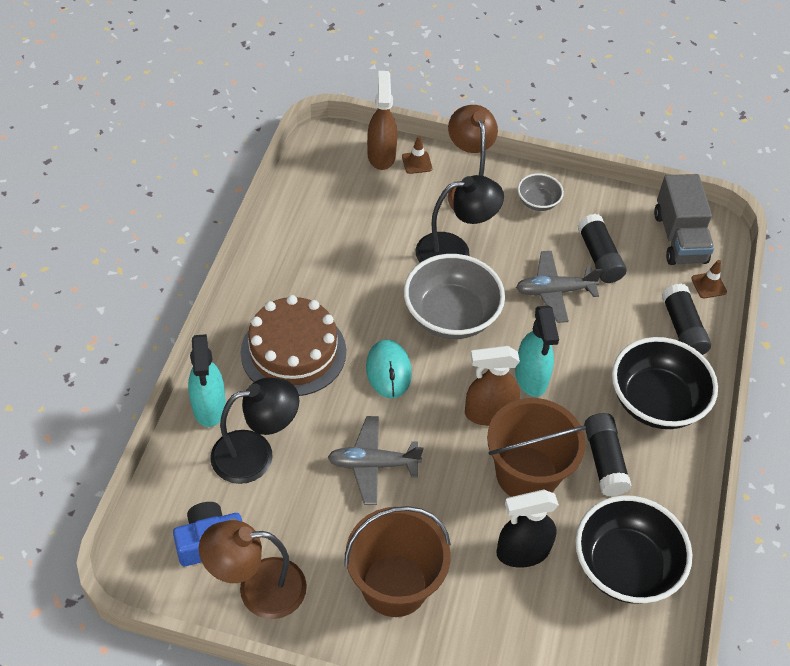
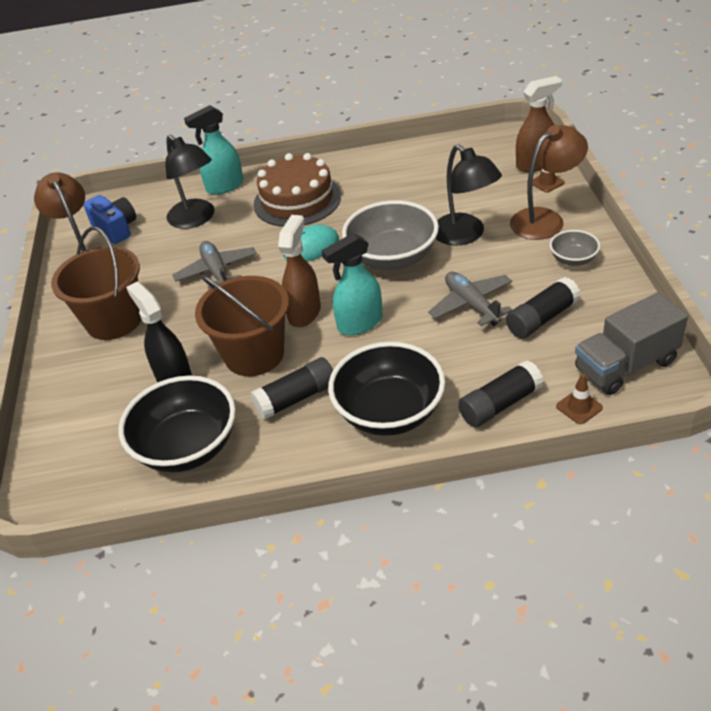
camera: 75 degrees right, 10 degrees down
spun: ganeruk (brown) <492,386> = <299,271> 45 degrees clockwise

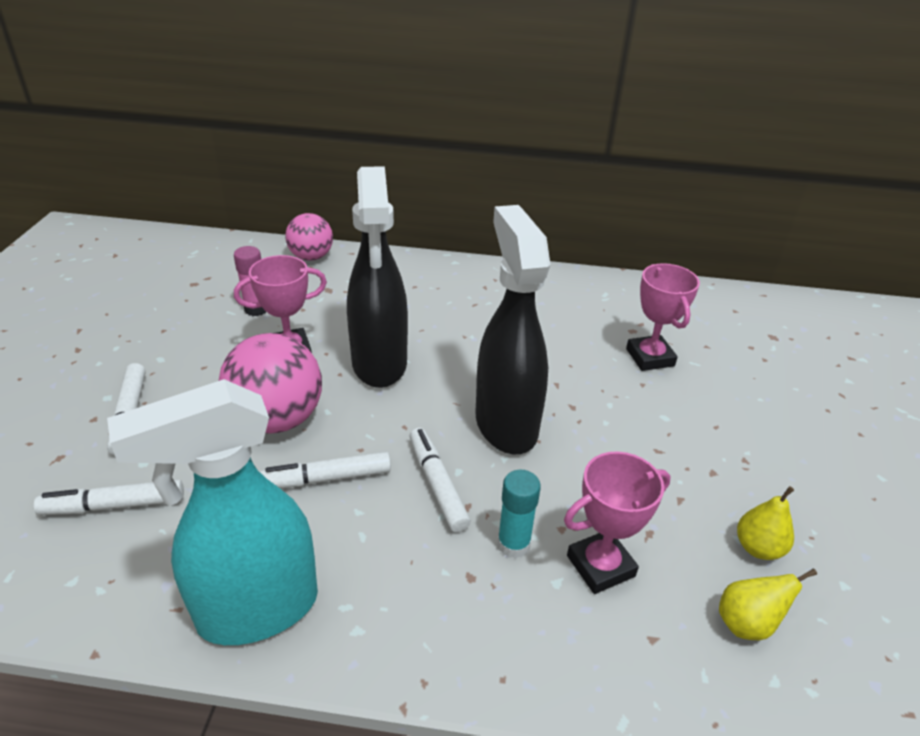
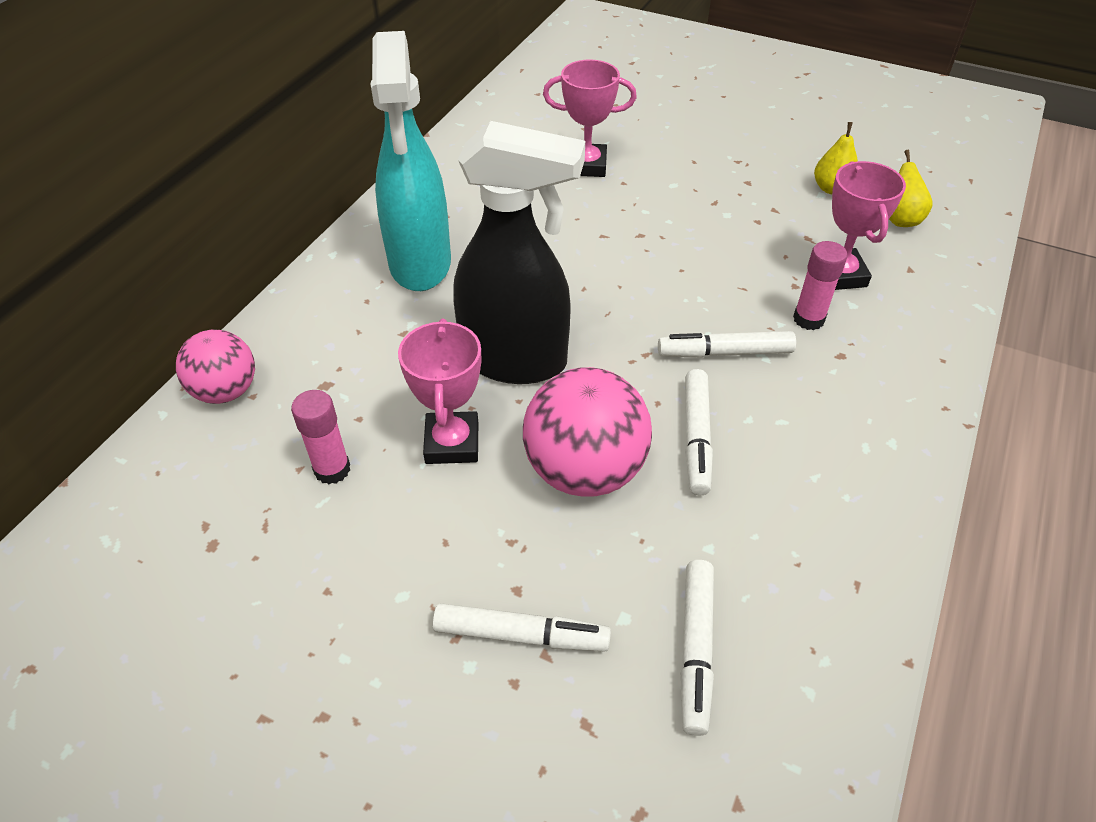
camera: 70 degrees left, 10 degrees up
missing: ganeruk (black) <513,329>
relocated: ganeruk (turquoise) <212,512> to <410,161>
colour: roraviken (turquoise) <519,514> to roraviken (pink) <820,285>

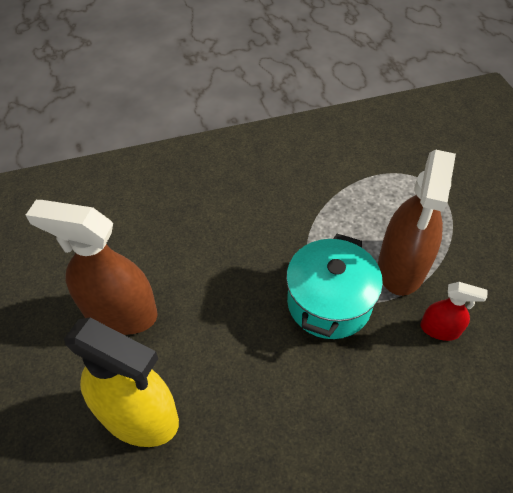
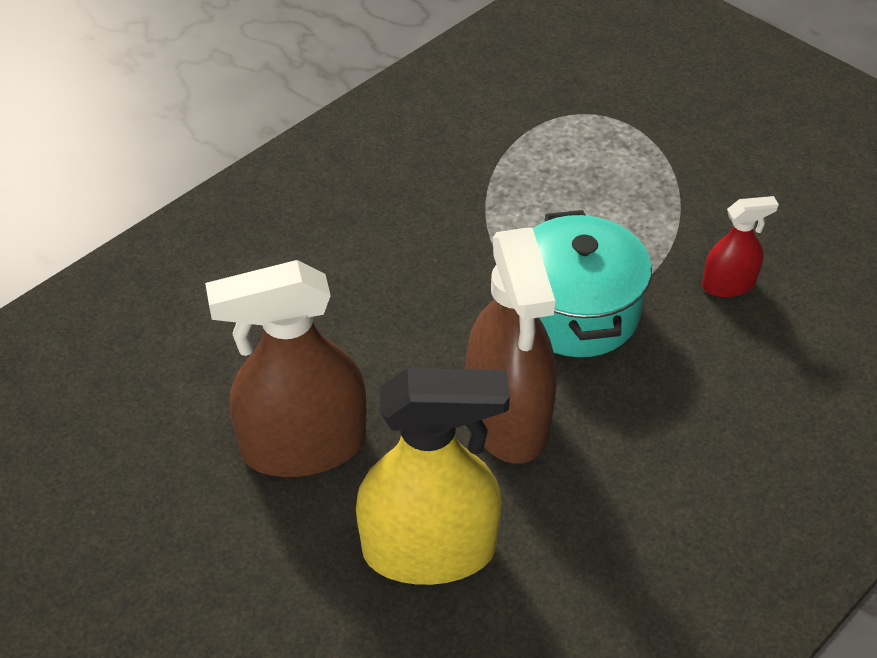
camera: 30 degrees left, 5 degrees down
relocated: ganeruk (brown) <417,223> to <511,345>

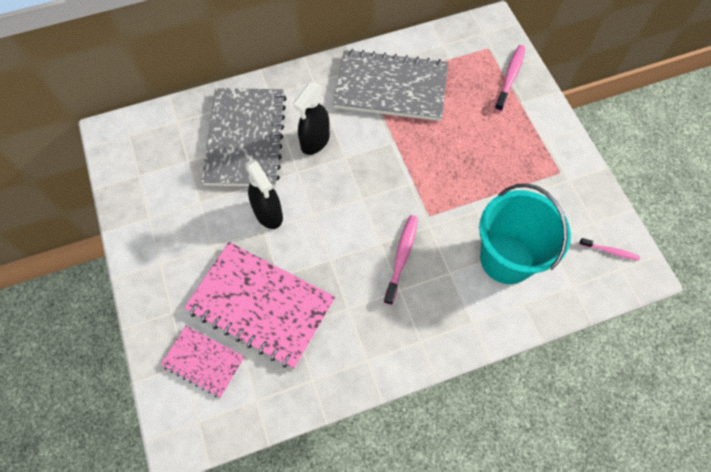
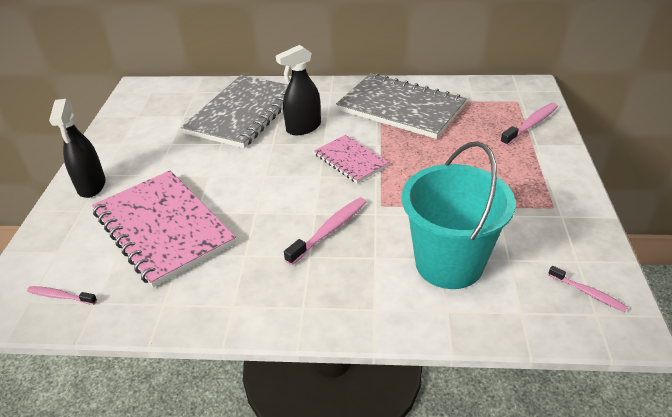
camera: 25 degrees right, 25 degrees down
appeared: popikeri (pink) <62,295>
relocated: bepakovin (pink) <203,362> to <351,159>; ganeruk (black) <264,194> to <77,148>

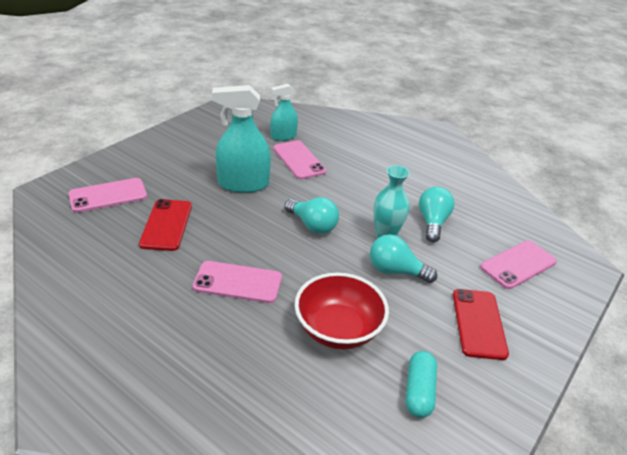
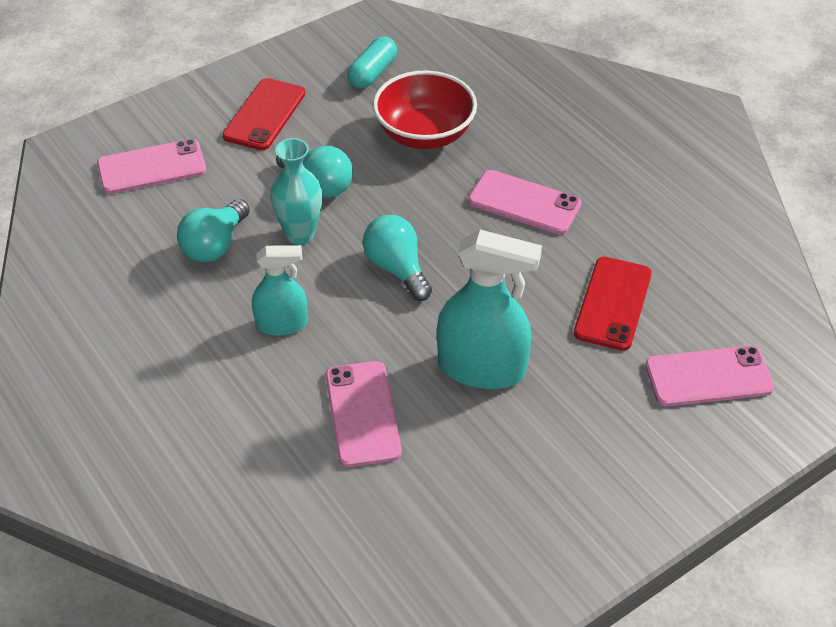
camera: 160 degrees left, 10 degrees up
relocated: ganeruk (turquoise) <284,112> to <280,290>

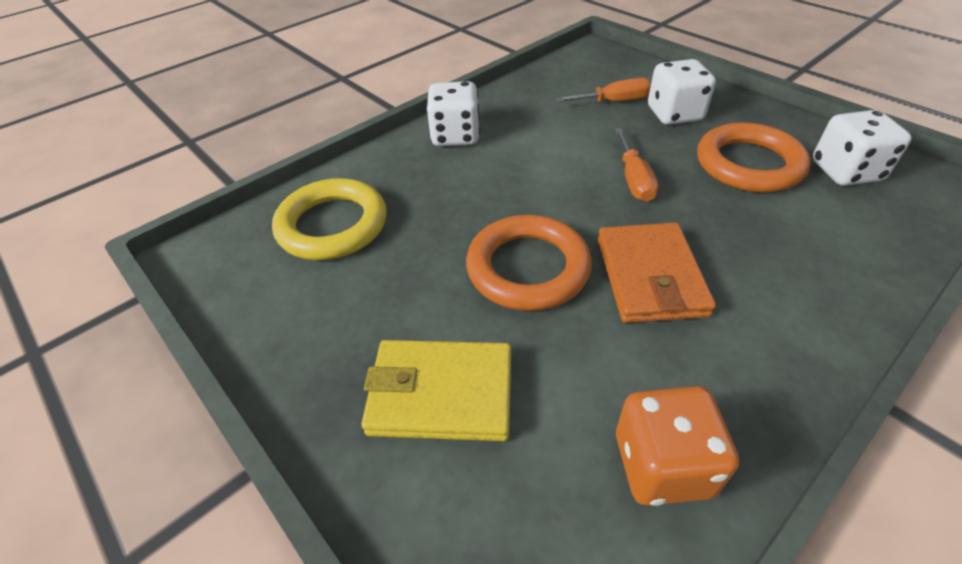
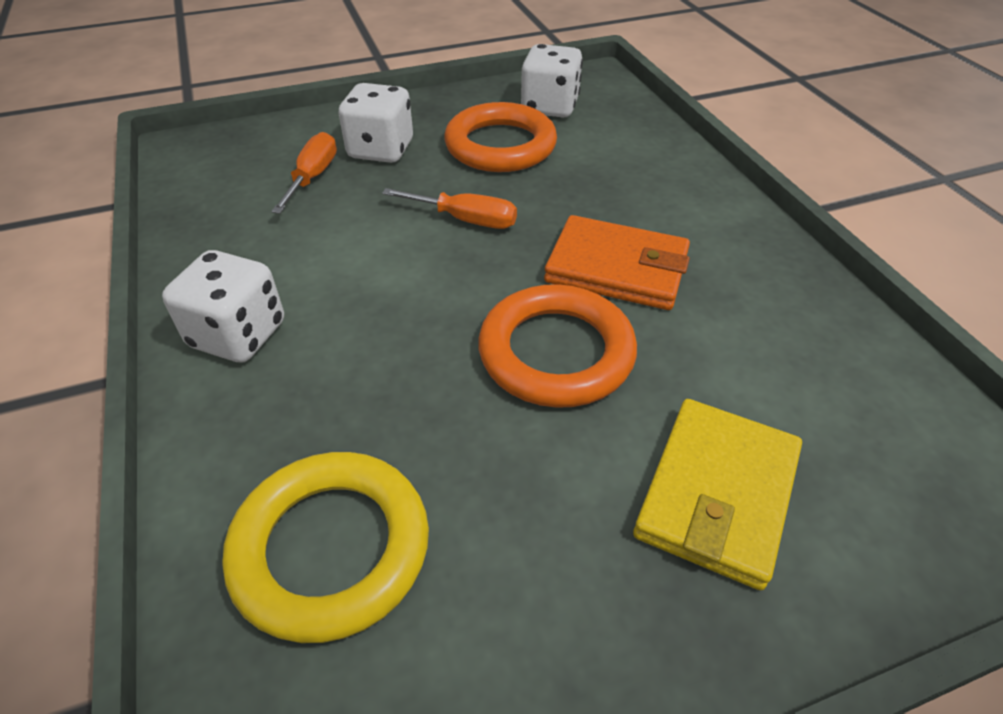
camera: 70 degrees left, 0 degrees up
missing: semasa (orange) <677,446>

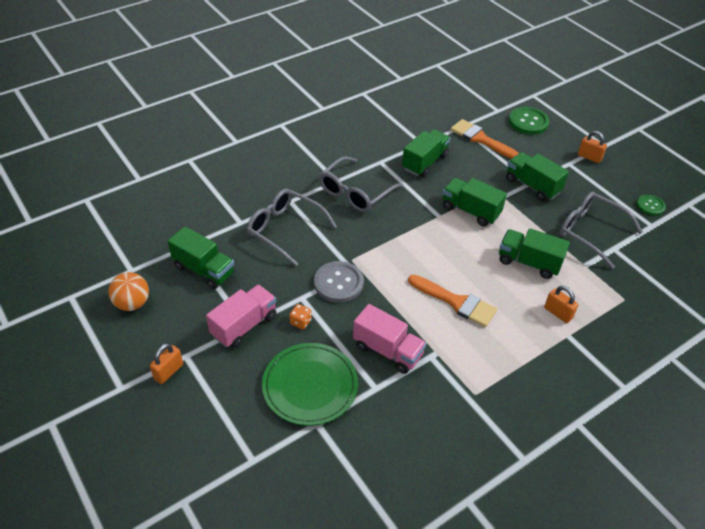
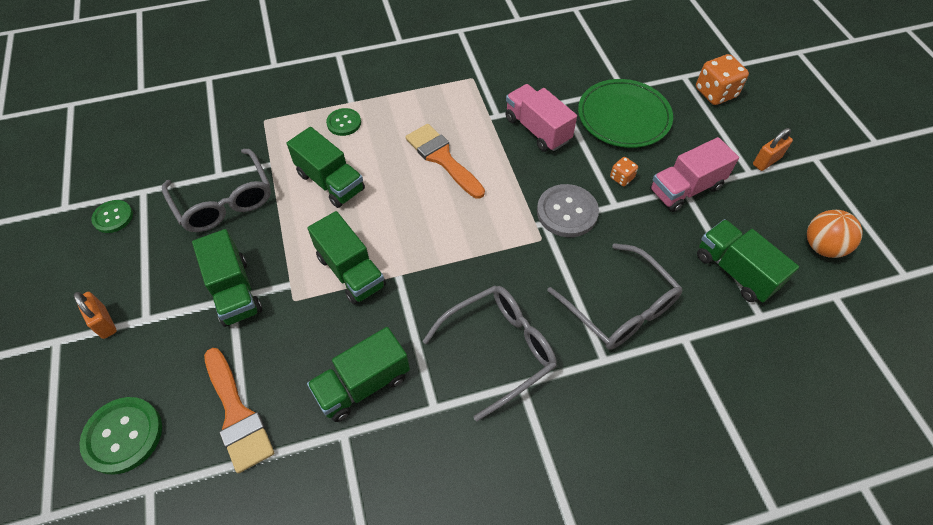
camera: 160 degrees left, 10 degrees up
appeared: semasa (orange) <722,79>
exchanged: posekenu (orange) <561,304> to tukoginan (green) <343,122>

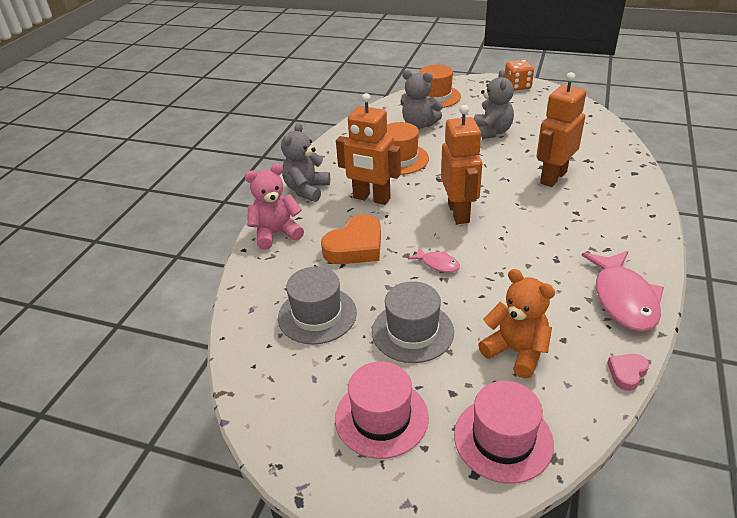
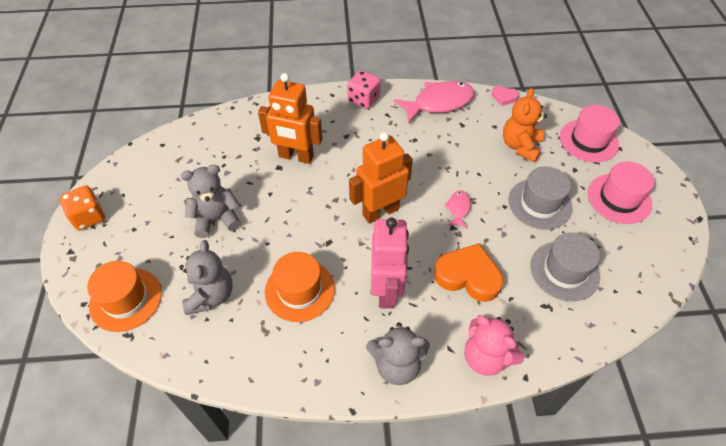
camera: 115 degrees left, 15 degrees up
appeared: semasa (pink) <364,89>
colour: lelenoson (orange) <368,149> to lelenoson (pink) <390,263>

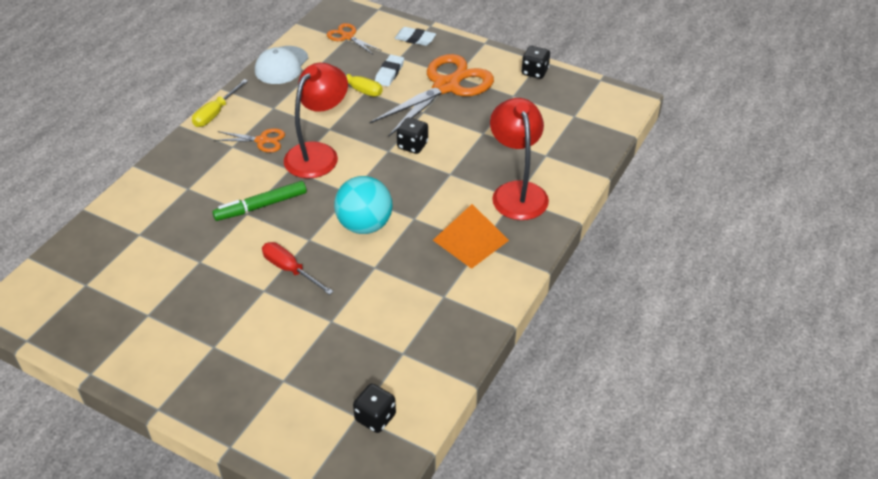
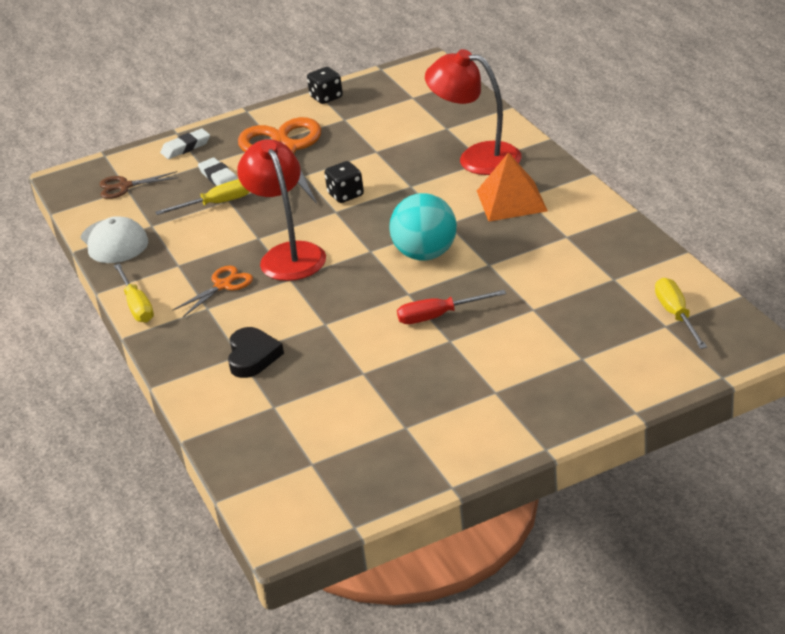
camera: 50 degrees left, 10 degrees down
missing: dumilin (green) <259,201>
appeared: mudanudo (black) <256,352>
exchanged: semasa (black) <374,408> to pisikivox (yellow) <681,313>
colour: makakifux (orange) <354,38> to makakifux (brown) <139,185>

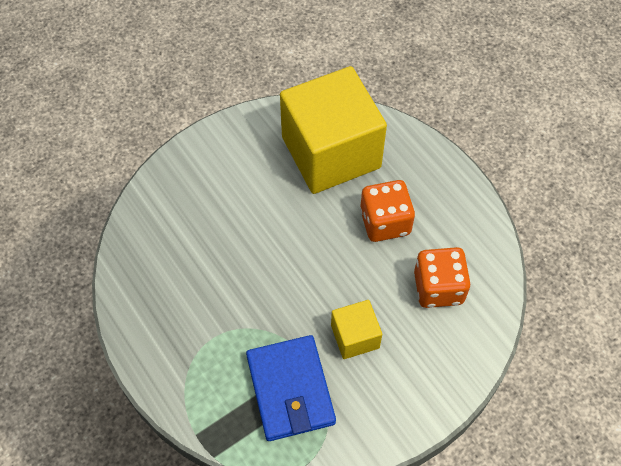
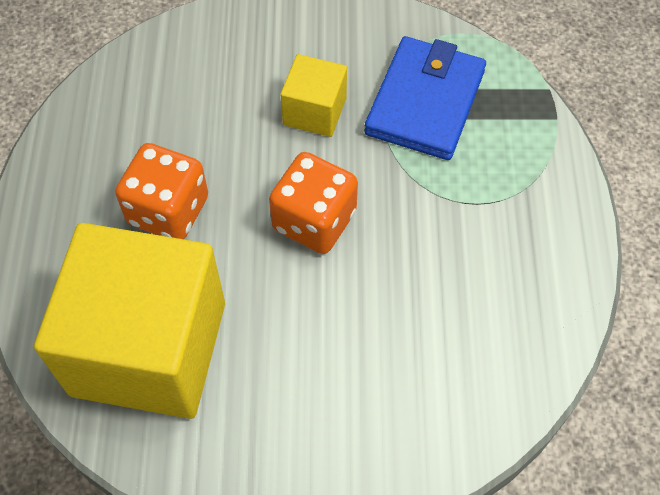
camera: 145 degrees left, 0 degrees up
relocated: semasa (orange) <442,277> to <313,203>

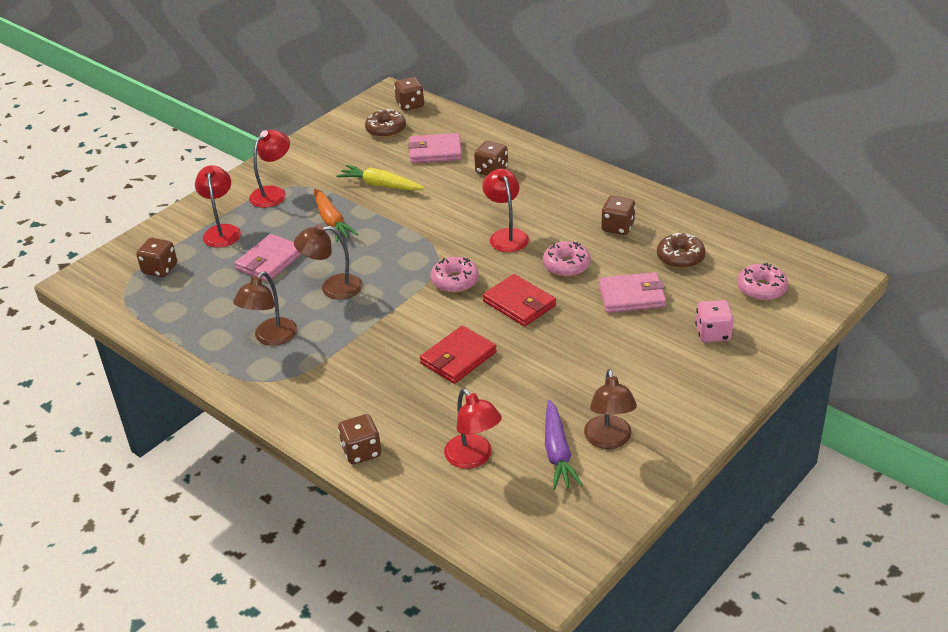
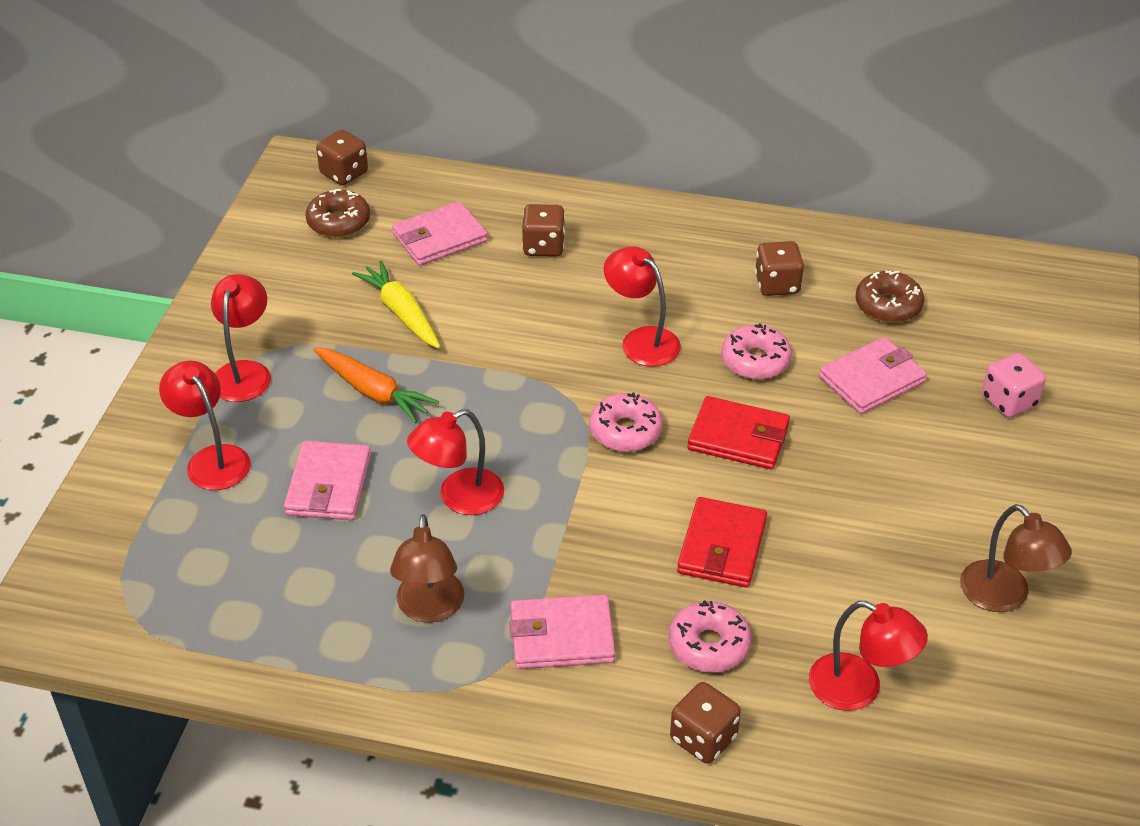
camera: 30 degrees left, 5 degrees up
missing: semasa (brown) <156,257>; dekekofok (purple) <564,445>
appeared: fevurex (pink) <562,631>
relocated: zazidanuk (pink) <762,282> to <709,636>
colour: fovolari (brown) <328,262> to fovolari (red) <455,462>
spun: dekekofok (yellow) <381,178> = <396,305> 60 degrees clockwise

